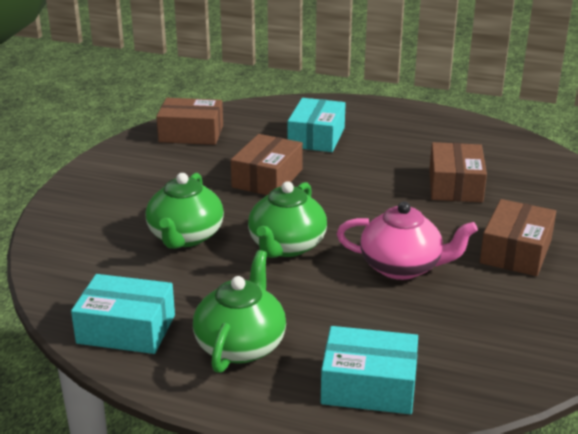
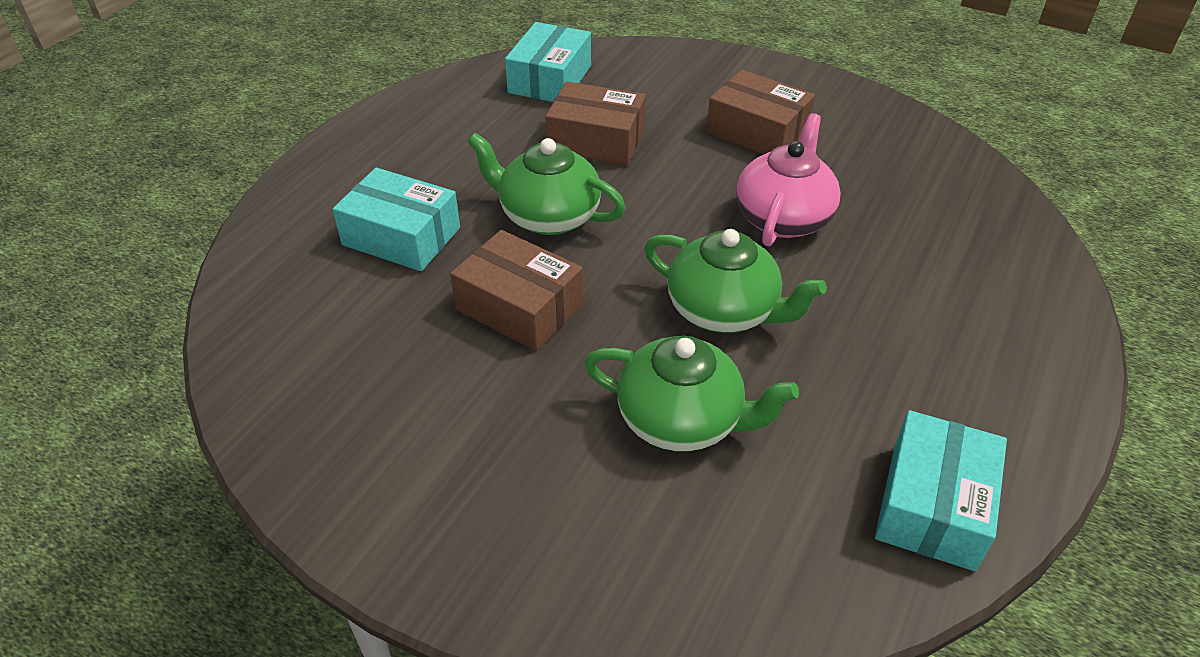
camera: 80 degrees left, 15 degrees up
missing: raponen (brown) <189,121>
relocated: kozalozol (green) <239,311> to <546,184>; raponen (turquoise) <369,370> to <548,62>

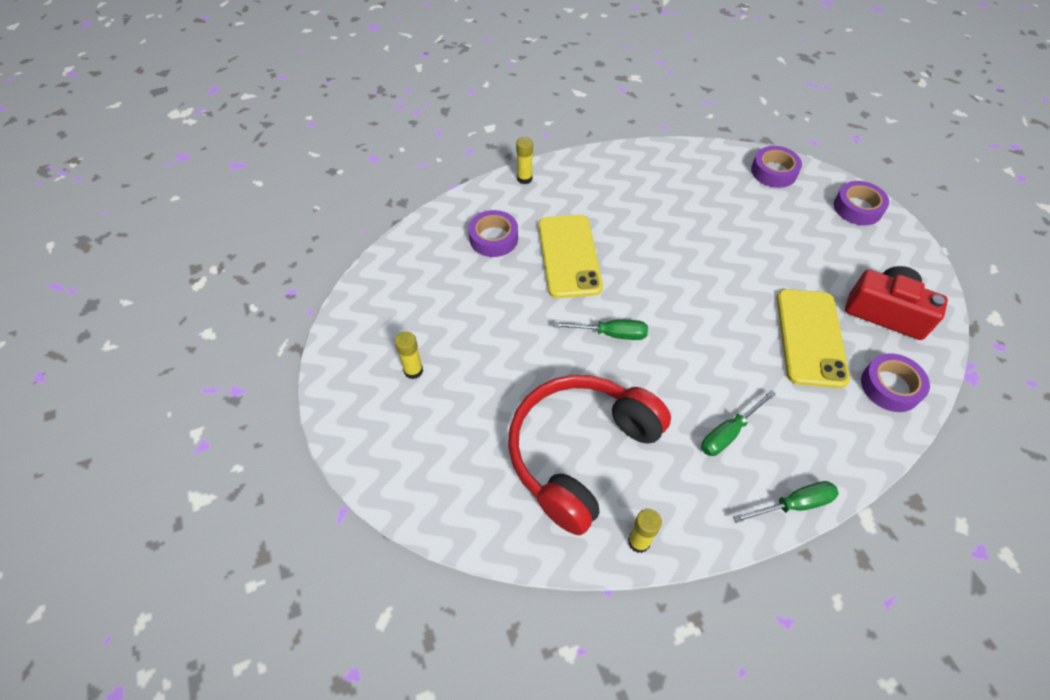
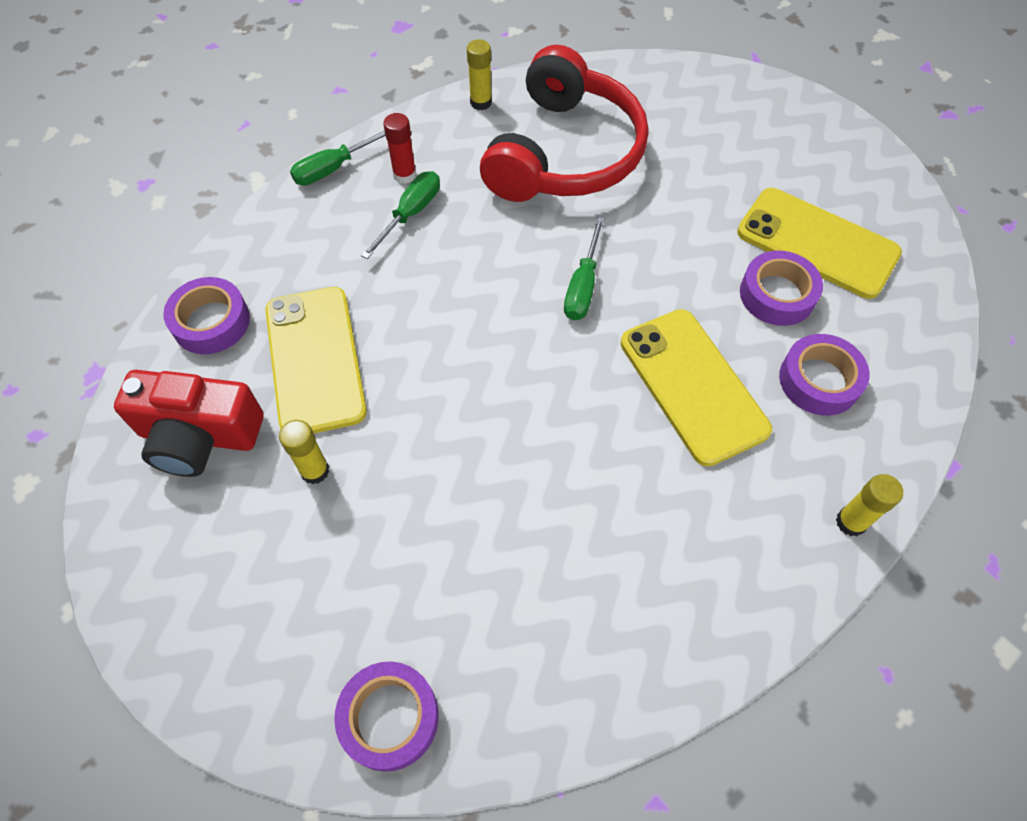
camera: 160 degrees right, 5 degrees up
appeared: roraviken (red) <400,148>; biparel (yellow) <819,243>
relocated: roraviken (yellow) <409,355> to <304,452>; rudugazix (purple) <861,203> to <781,288>
spun: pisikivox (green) <600,329> = <584,268> 60 degrees counterclockwise

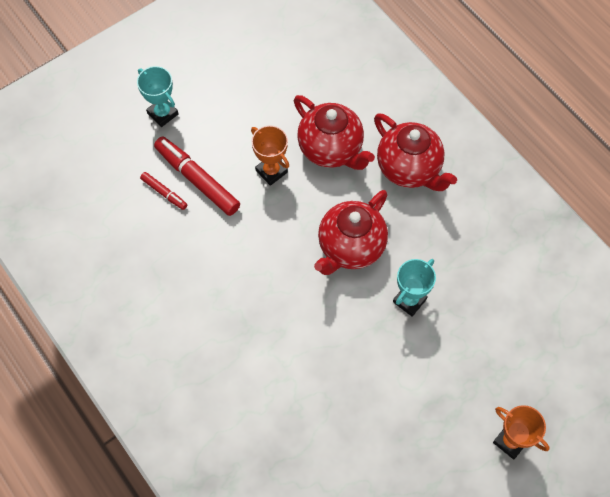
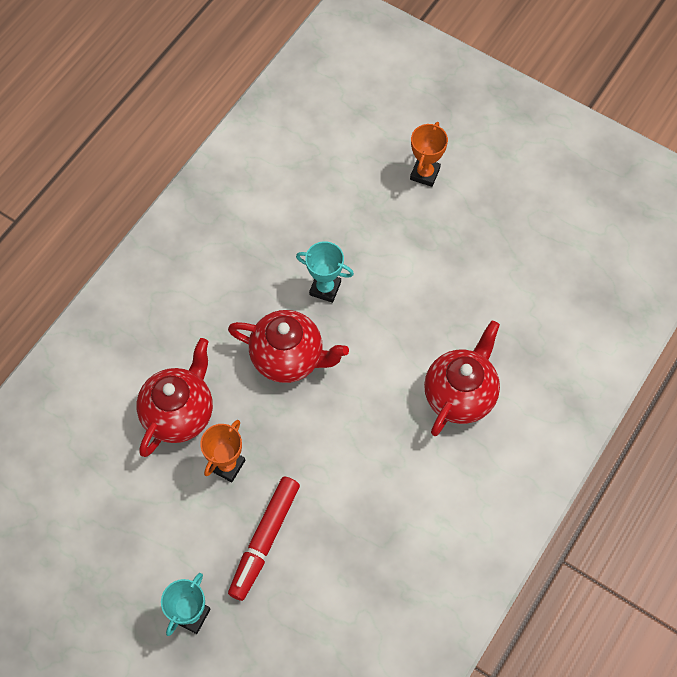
camera: 110 degrees left, 0 degrees up
missing: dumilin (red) <163,191>
relocated: kozalozol (red) <415,152> to <462,378>

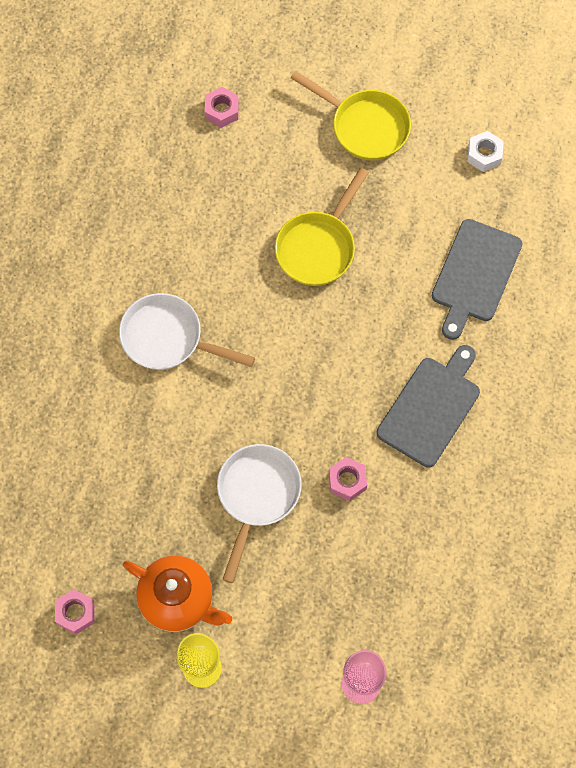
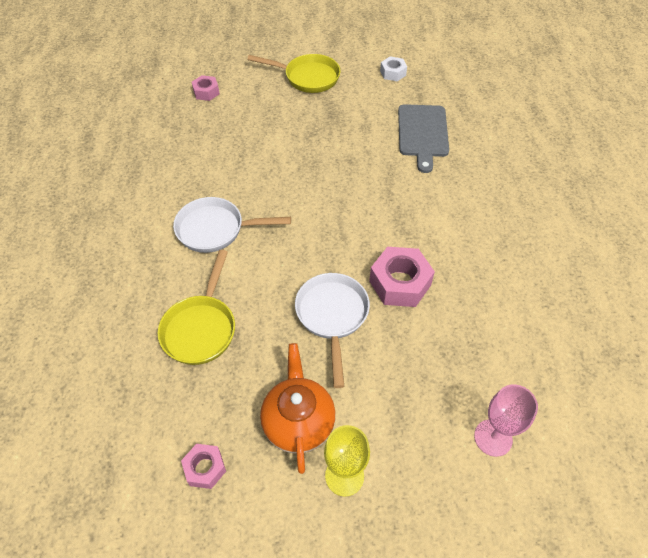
camera: 20 degrees left, 15 degrees down
missing: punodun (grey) <428,406>
relocated: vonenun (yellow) <322,227> to <196,307>
spun: kozalozol (orange) <177,594> = <298,408> 105 degrees counterclockwise
size: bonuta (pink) <348,479> = <402,277> x1.75

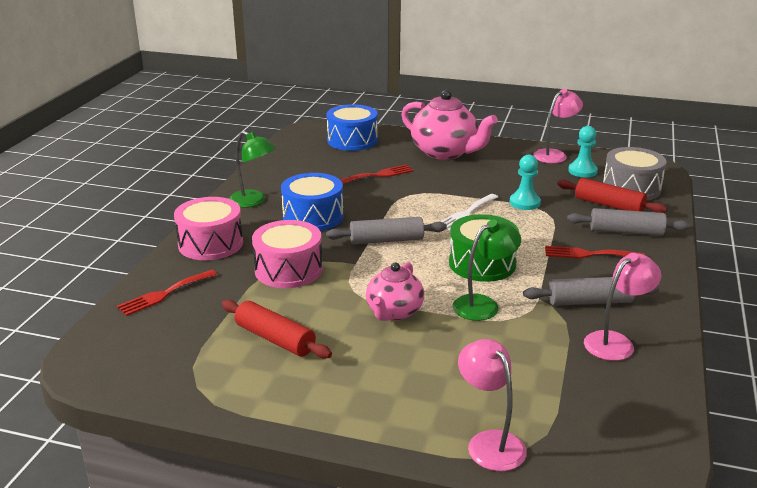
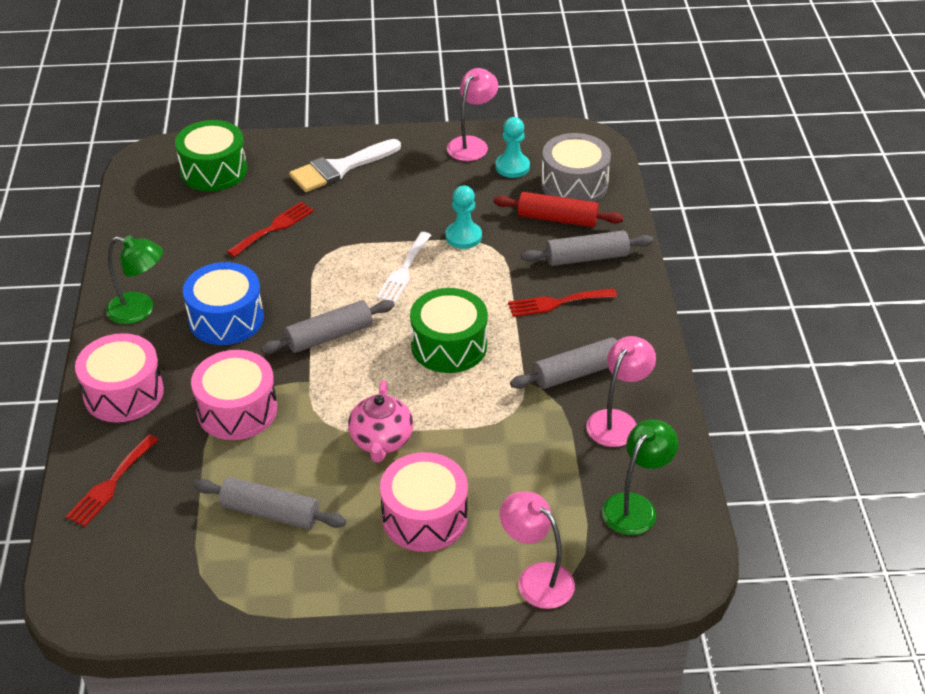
camera: 20 degrees left, 15 degrees up
appeared: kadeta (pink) <424,502>
relocated: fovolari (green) <487,270> to <640,477>
exchanged: kozalozol (pink) <449,125> to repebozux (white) <345,165>
colour: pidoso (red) <277,329> to pidoso (grey) <269,503>; kadeta (blue) <352,127> to kadeta (green) <211,155>

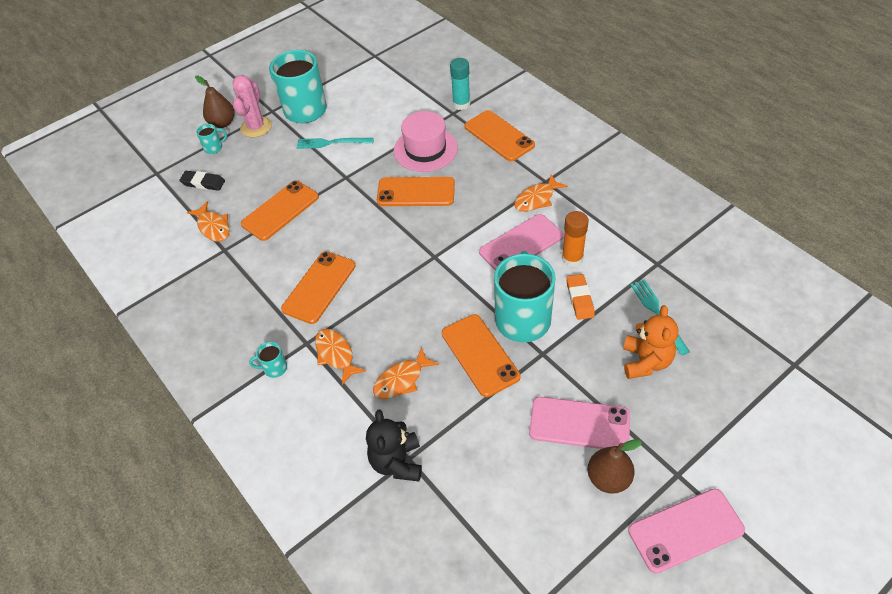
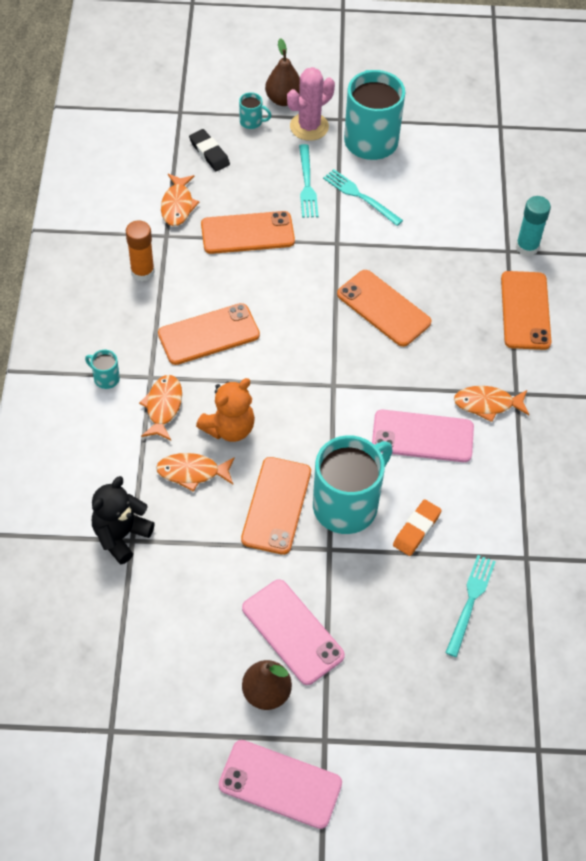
camera: 35 degrees right, 5 degrees up
missing: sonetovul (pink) <426,141>
appeared: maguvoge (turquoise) <308,181>
relocated: roraviken (orange) <575,239> to <140,250>; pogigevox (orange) <650,342> to <225,410>

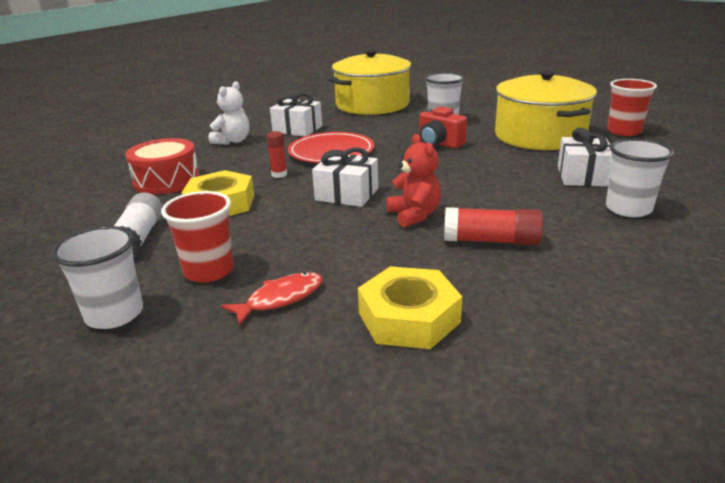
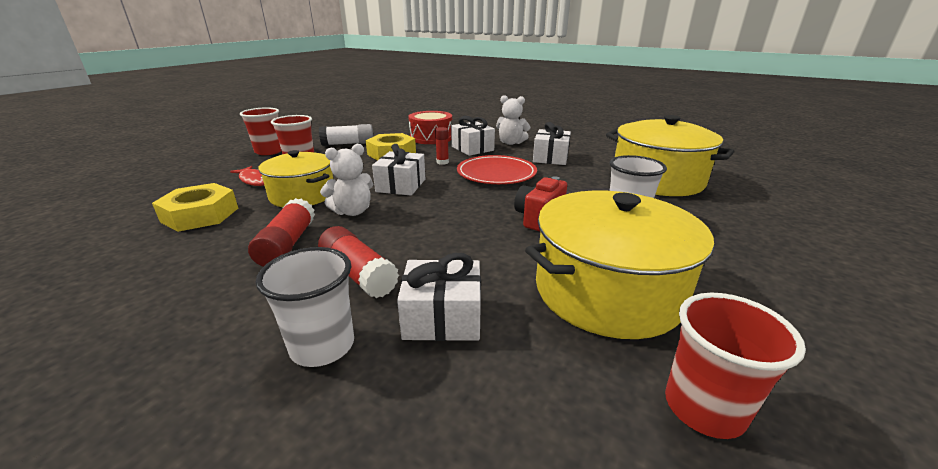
camera: 80 degrees right, 0 degrees up
appeared: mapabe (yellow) <296,178>; roraviken (red) <358,262>; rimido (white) <473,136>
colour: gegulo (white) <97,277> to gegulo (red) <260,131>; pogigevox (red) <414,181> to pogigevox (white) <346,180>

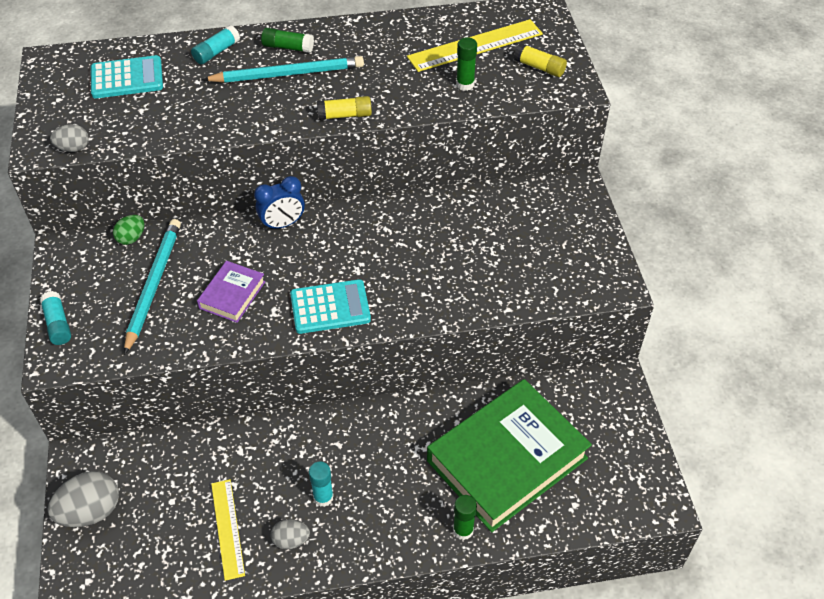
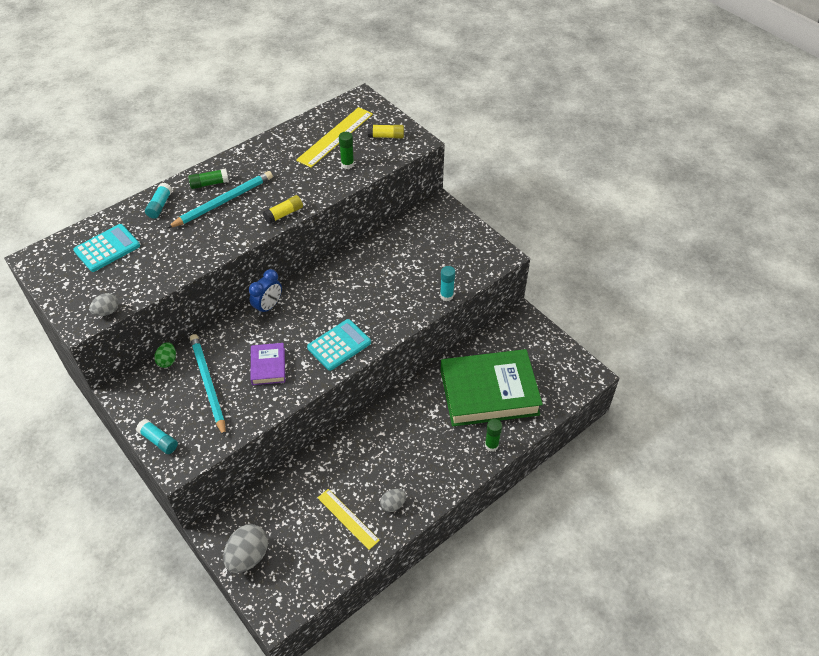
camera: 30 degrees left, 0 degrees up
relocated: roraviken (turquoise) <321,484> to <447,283>
spun: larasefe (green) <509,455> = <492,387> 60 degrees clockwise

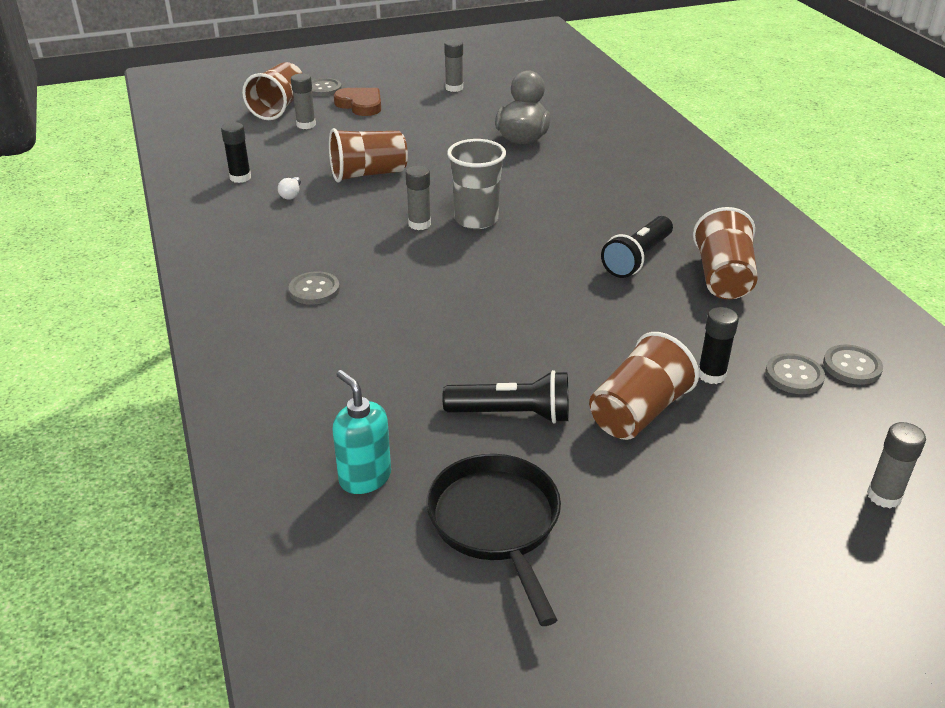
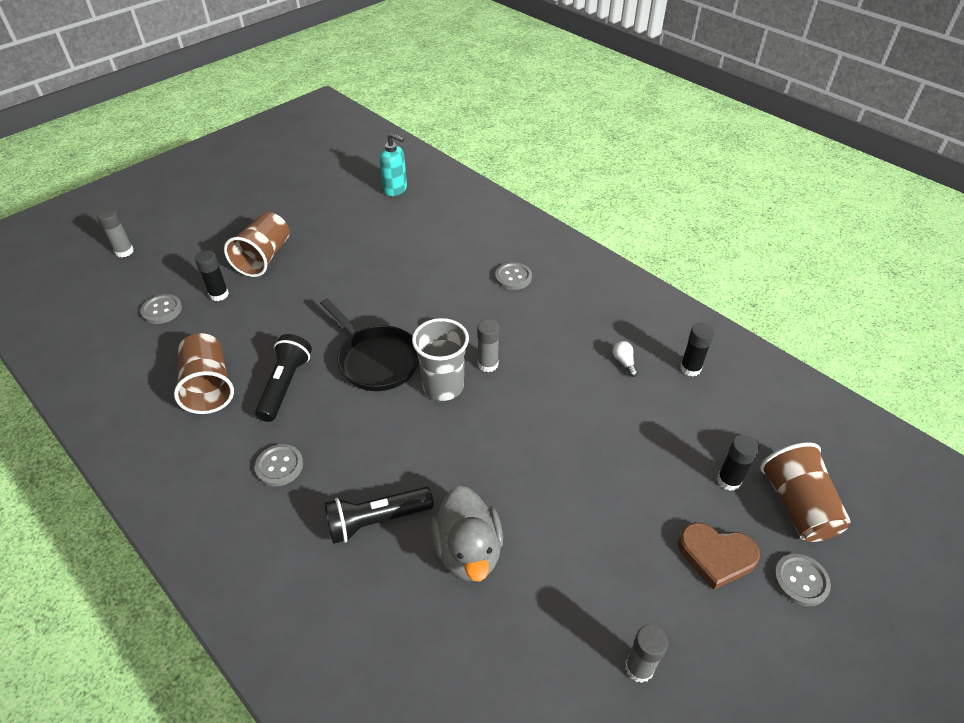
camera: 155 degrees right, 10 degrees up
missing: gegulo (brown) <368,155>
relocated: vonenun (black) <493,540> to <369,345>; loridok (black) <506,397> to <379,515>; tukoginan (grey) <853,365> to <279,465>
colour: roraviken (grey) <303,101> to roraviken (black) <738,463>

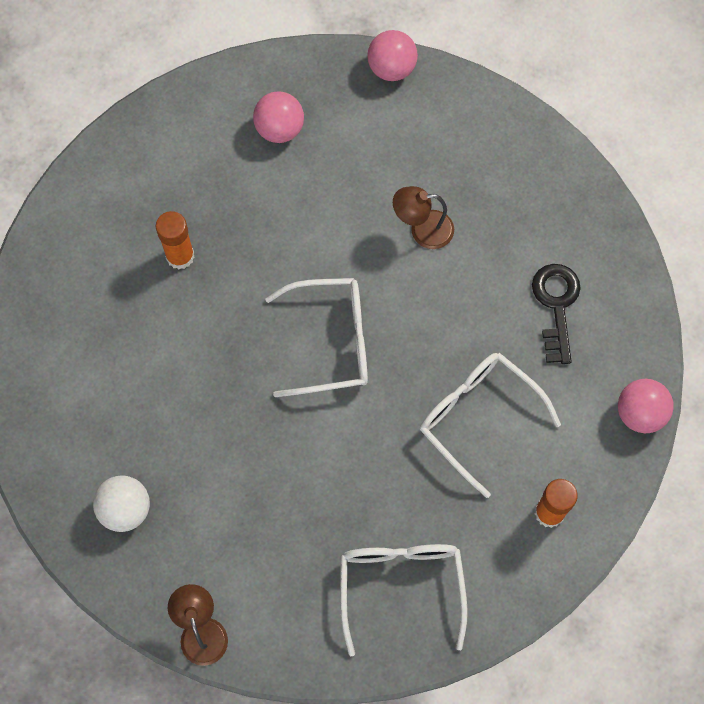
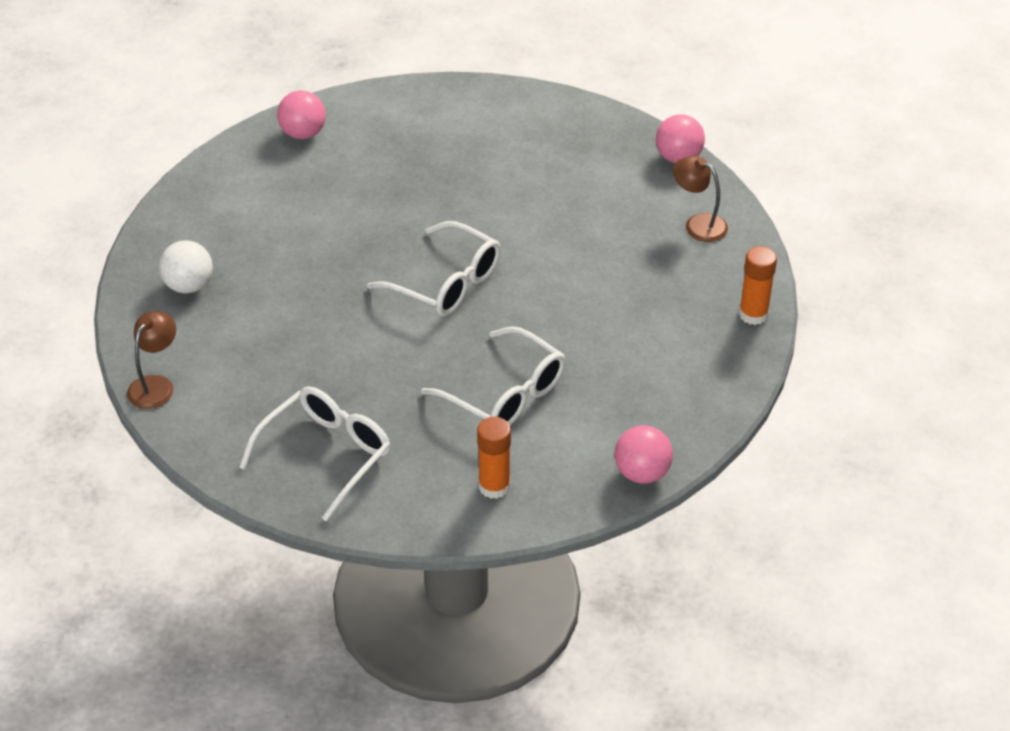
camera: 40 degrees right, 25 degrees down
missing: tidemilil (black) <556,314>
relocated: roraviken (orange) <175,240> to <758,285>; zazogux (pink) <278,117> to <301,114>; fovolari (brown) <423,217> to <700,199>
spun: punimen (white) <490,425> = <493,375> 135 degrees clockwise

